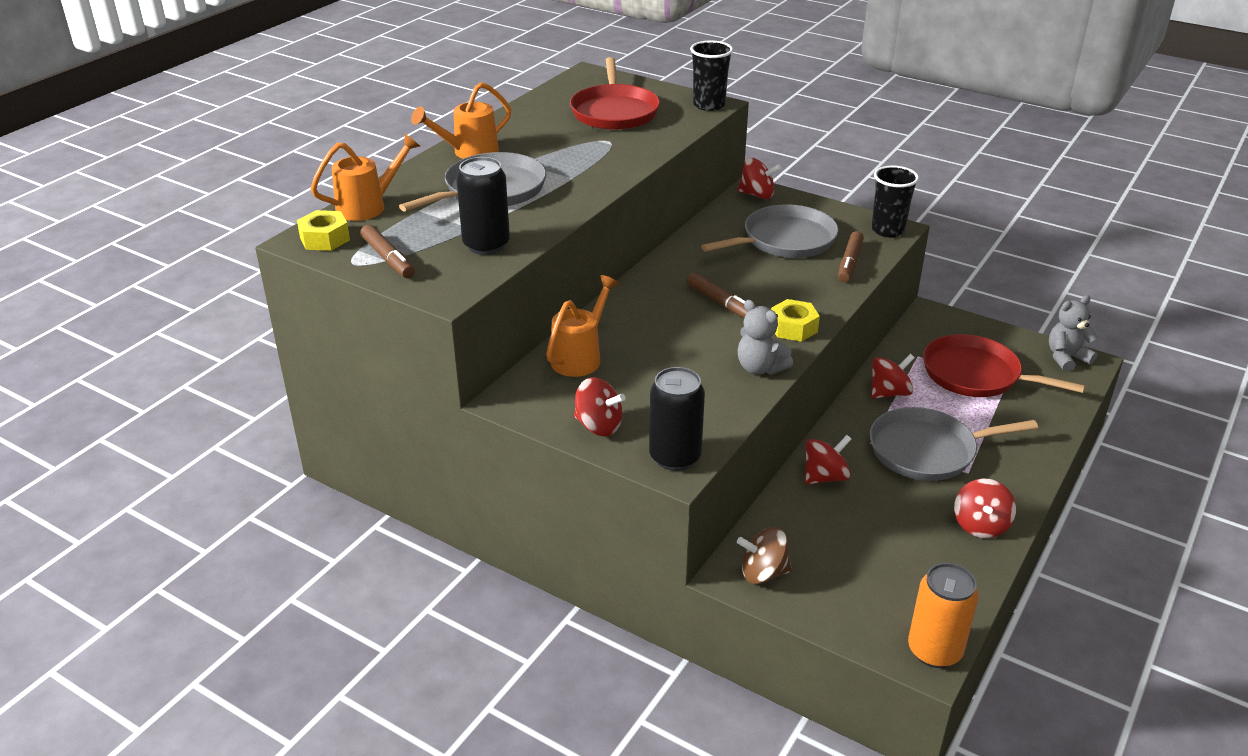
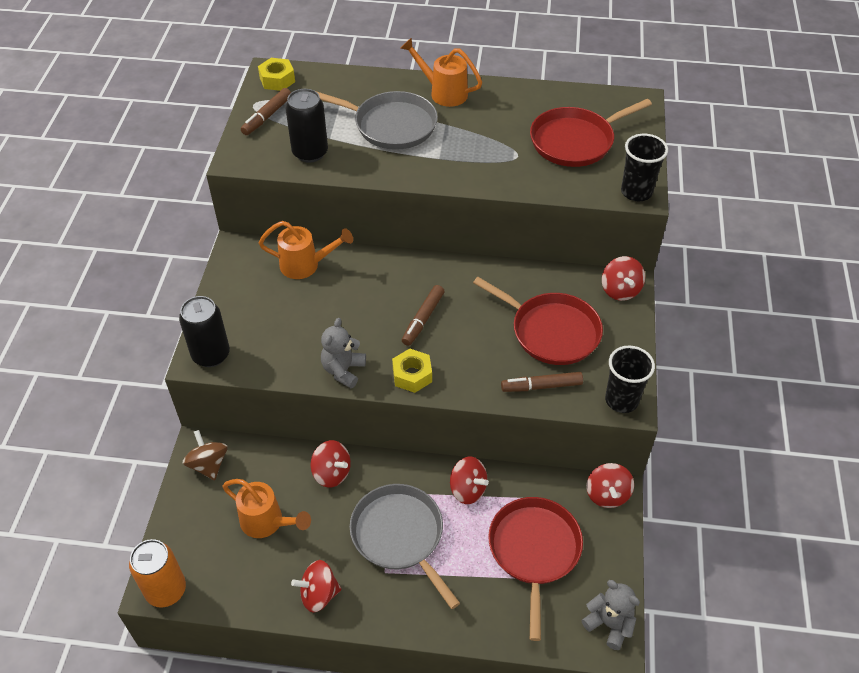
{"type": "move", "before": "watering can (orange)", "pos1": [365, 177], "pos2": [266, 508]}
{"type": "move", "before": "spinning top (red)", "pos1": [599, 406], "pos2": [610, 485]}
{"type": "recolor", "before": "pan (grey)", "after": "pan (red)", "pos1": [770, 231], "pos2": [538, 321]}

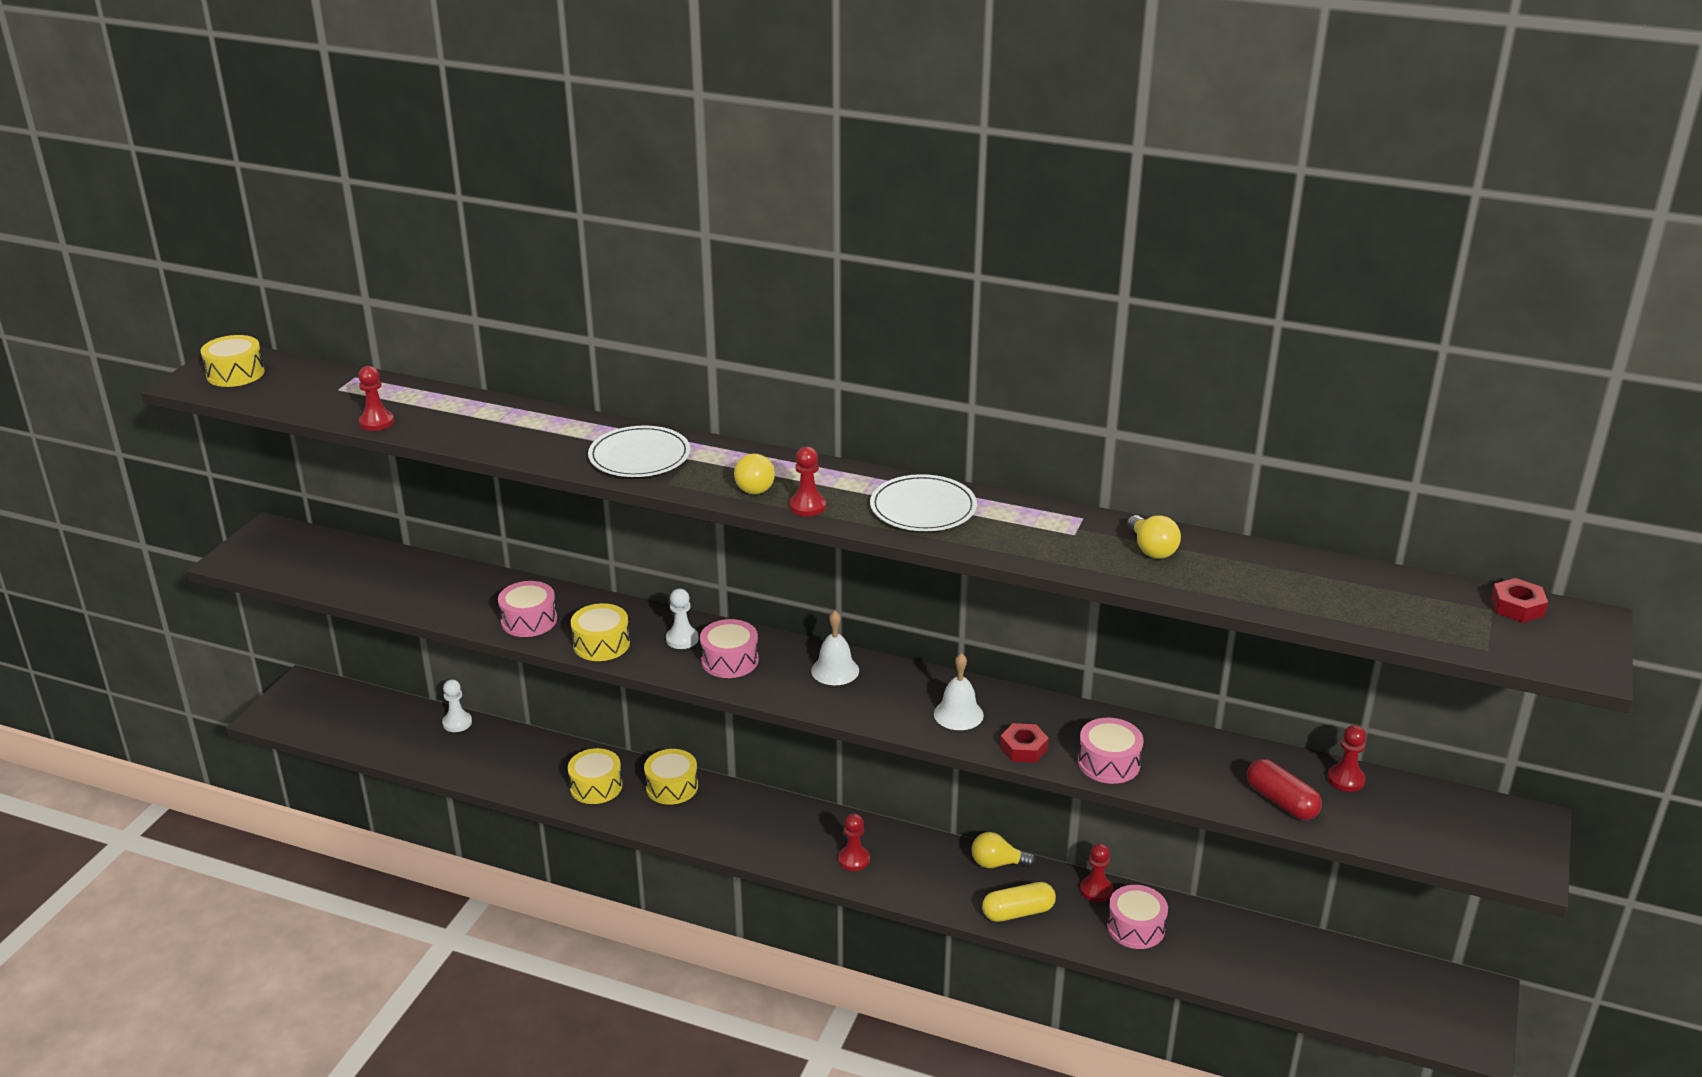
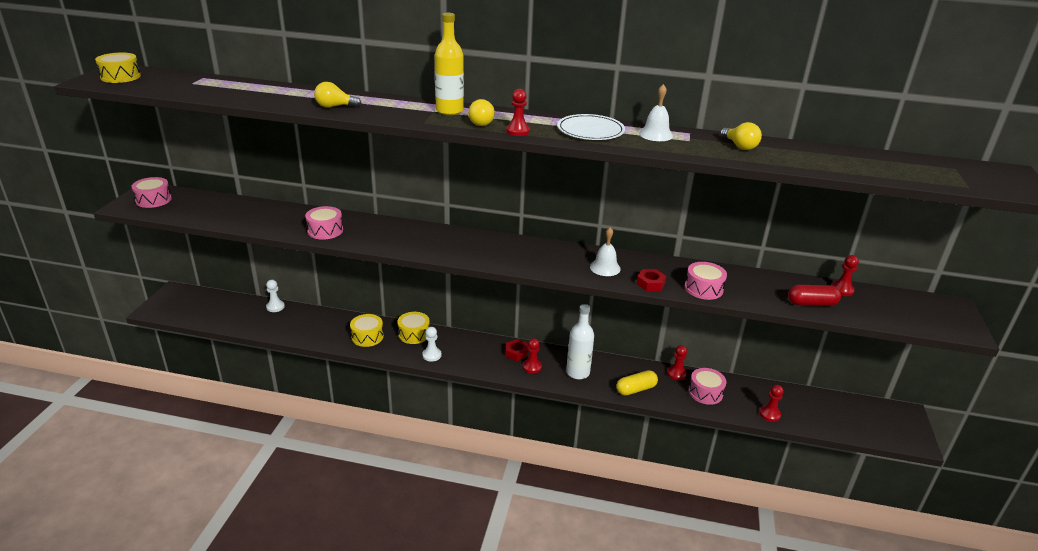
{"type": "delete", "before": "drum (yellow)", "pos1": [600, 632]}
{"type": "delete", "before": "plate (white)", "pos1": [639, 451]}
{"type": "insert", "after": "bottle (yellow)", "pos2": [449, 64]}
{"type": "insert", "after": "bottle (white)", "pos2": [580, 341]}
{"type": "move", "before": "pawn (red)", "pos1": [376, 398], "pos2": [771, 403]}
{"type": "move", "before": "pawn (white)", "pos1": [682, 619], "pos2": [431, 344]}
{"type": "move", "before": "drum (pink)", "pos1": [729, 648], "pos2": [151, 192]}
{"type": "move", "before": "bell (white)", "pos1": [835, 648], "pos2": [656, 112]}
{"type": "move", "before": "light bulb (yellow)", "pos1": [1003, 850], "pos2": [338, 95]}
{"type": "move", "before": "nut (red)", "pos1": [1519, 600], "pos2": [517, 350]}
{"type": "rotate", "before": "capsule (red)", "pos1": [1284, 789], "pos2": [814, 295], "turn": -45}

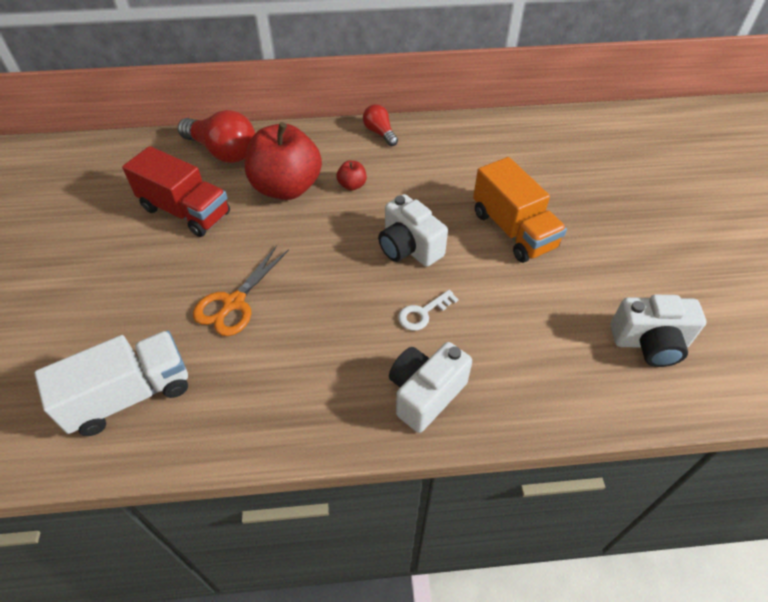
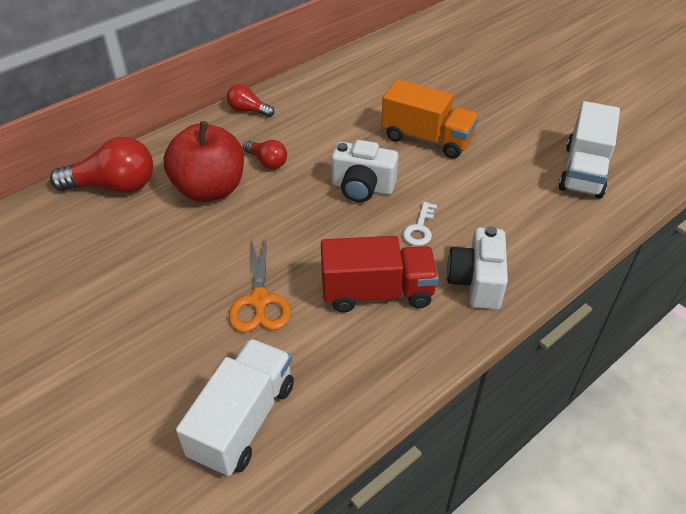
{"type": "move", "before": "truck (red)", "pos1": [176, 191], "pos2": [380, 274]}
{"type": "replace", "before": "apple (red)", "after": "light bulb (red)", "pos1": [351, 175], "pos2": [265, 154]}
{"type": "replace", "before": "camera (white)", "after": "truck (white)", "pos1": [658, 331], "pos2": [589, 150]}

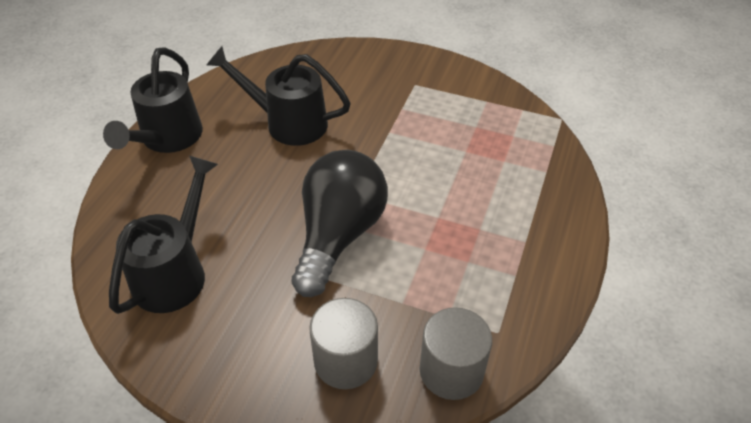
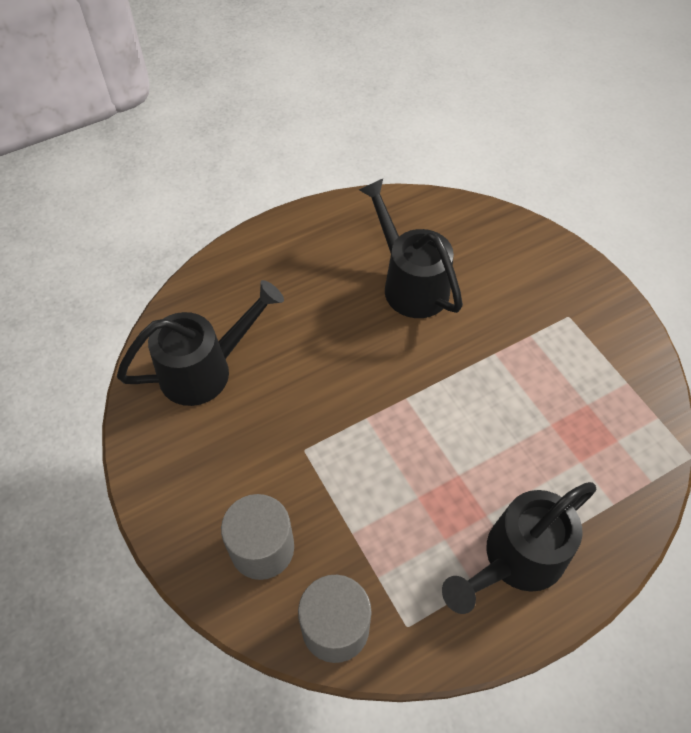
{"type": "delete", "before": "light bulb (black)", "pos1": [340, 223]}
{"type": "move", "before": "watering can (black)", "pos1": [153, 100], "pos2": [519, 548]}

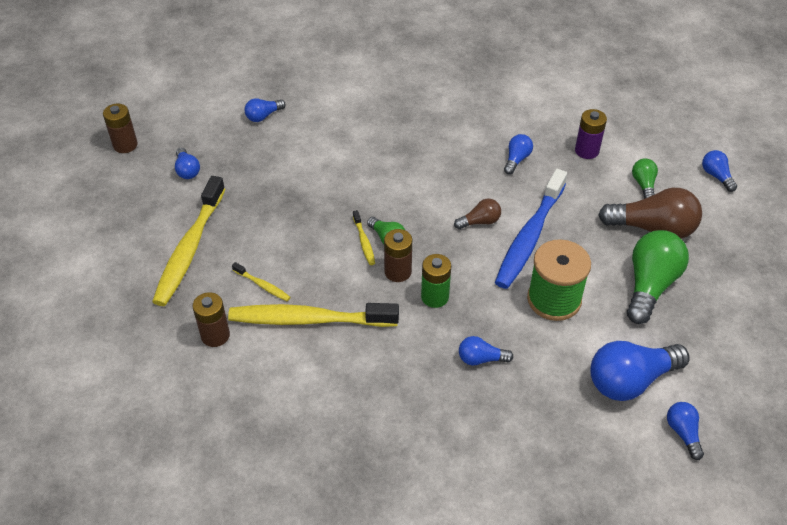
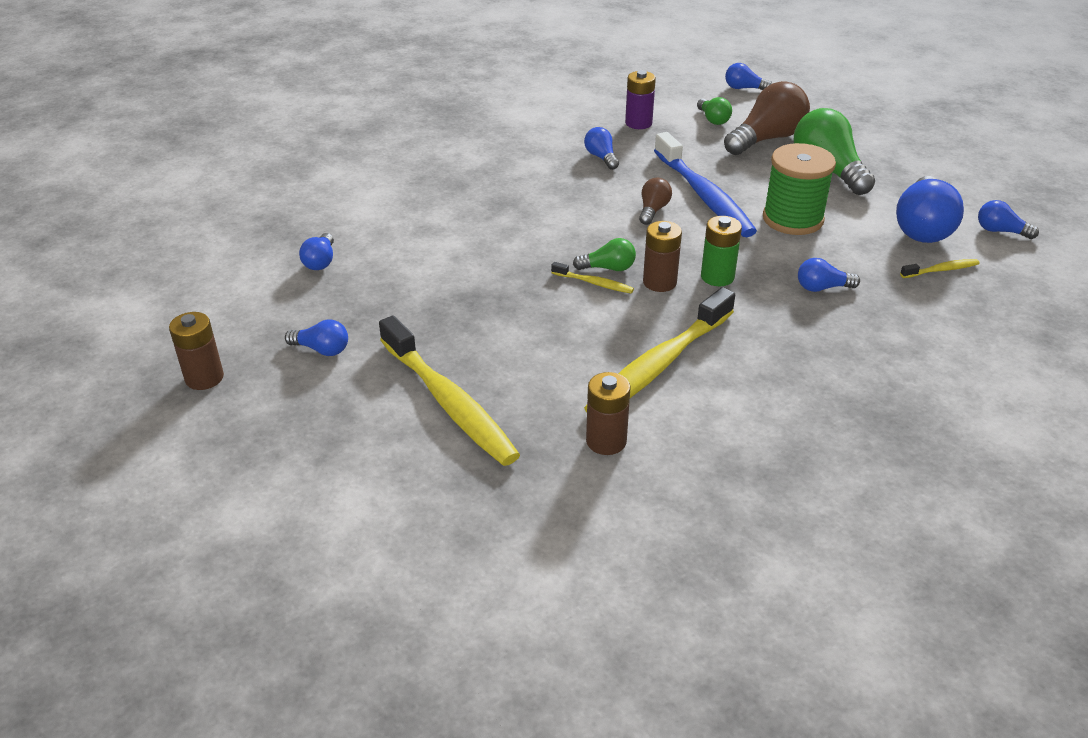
{"type": "move", "before": "toothbrush (yellow)", "pos1": [261, 281], "pos2": [940, 268]}
{"type": "rotate", "before": "light bulb (blue)", "pos1": [486, 351], "pos2": [829, 275], "turn": 45}
{"type": "rotate", "before": "light bulb (green)", "pos1": [645, 178], "pos2": [714, 111], "turn": -150}

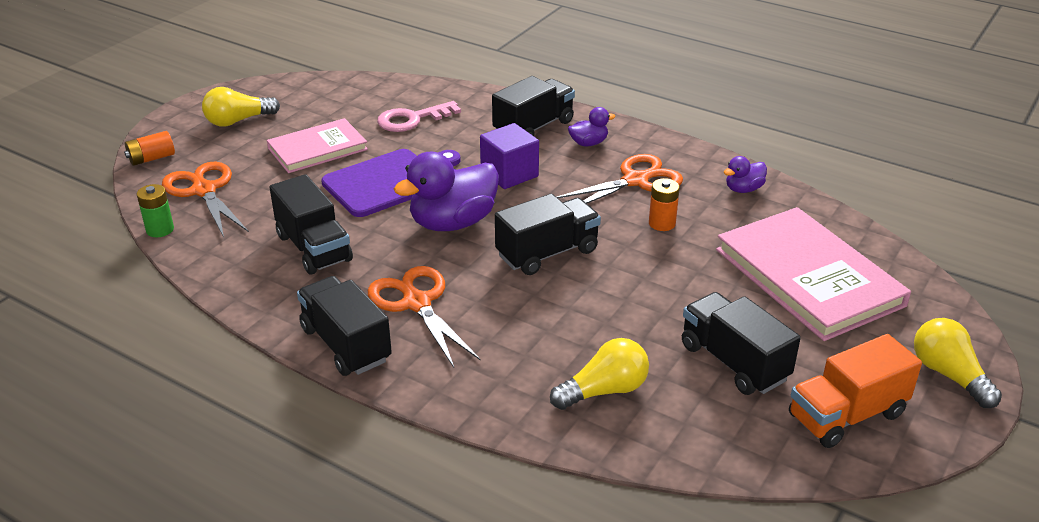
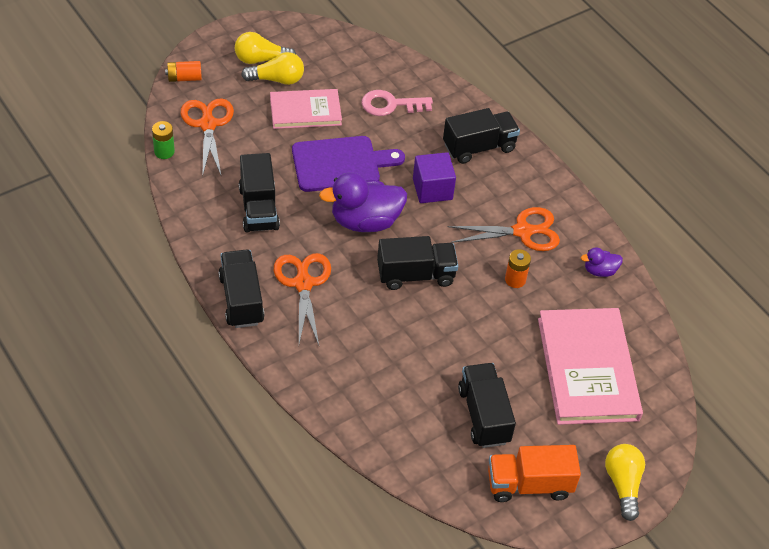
{"type": "delete", "before": "duck (purple)", "pos1": [591, 126]}
{"type": "move", "before": "light bulb (yellow)", "pos1": [599, 374], "pos2": [272, 68]}

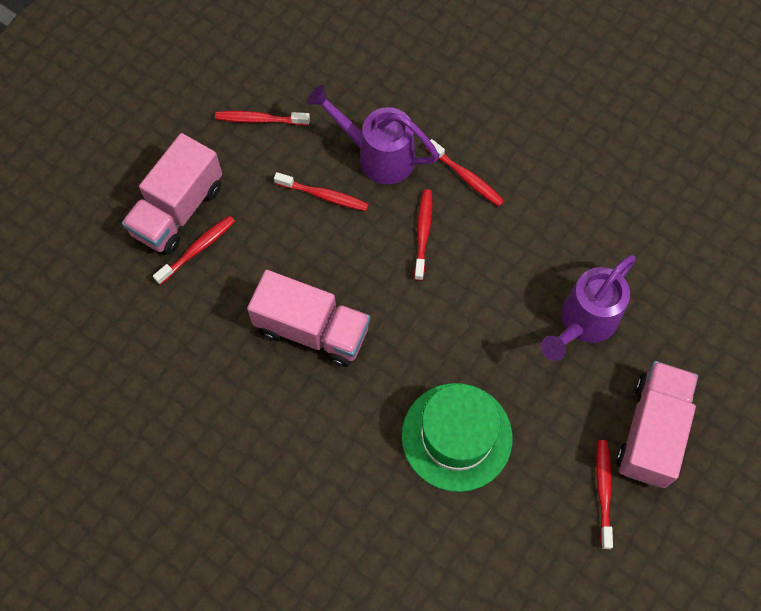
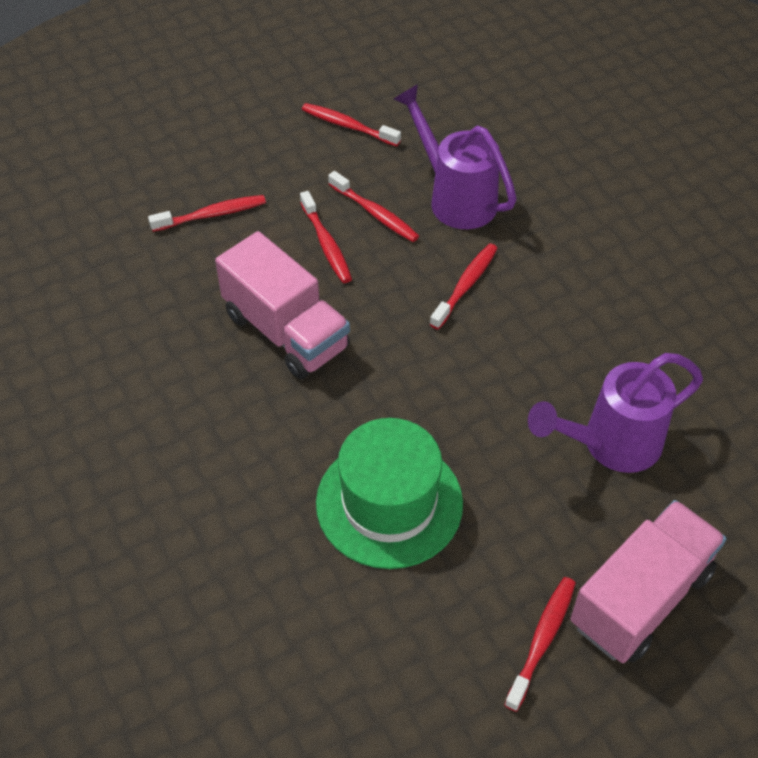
{"type": "delete", "before": "truck (pink)", "pos1": [172, 194]}
{"type": "move", "before": "toothbrush (red)", "pos1": [465, 173], "pos2": [326, 237]}

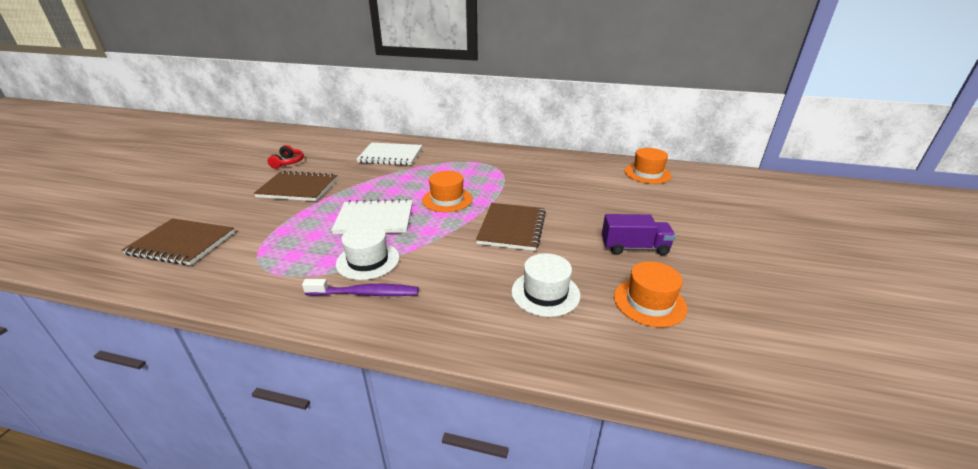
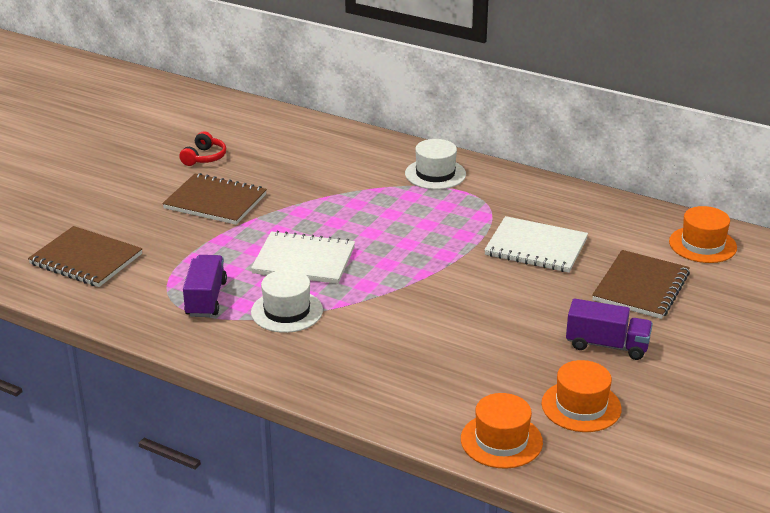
{"type": "delete", "before": "toothbrush (purple)", "pos1": [360, 287]}
{"type": "insert", "after": "truck (purple)", "pos2": [205, 286]}
{"type": "move", "before": "notebook (white)", "pos1": [389, 154], "pos2": [536, 244]}
{"type": "move", "before": "hat (orange)", "pos1": [447, 191], "pos2": [502, 431]}
{"type": "move", "before": "notebook (brown)", "pos1": [511, 227], "pos2": [641, 284]}
{"type": "move", "before": "hat (white)", "pos1": [545, 285], "pos2": [435, 164]}

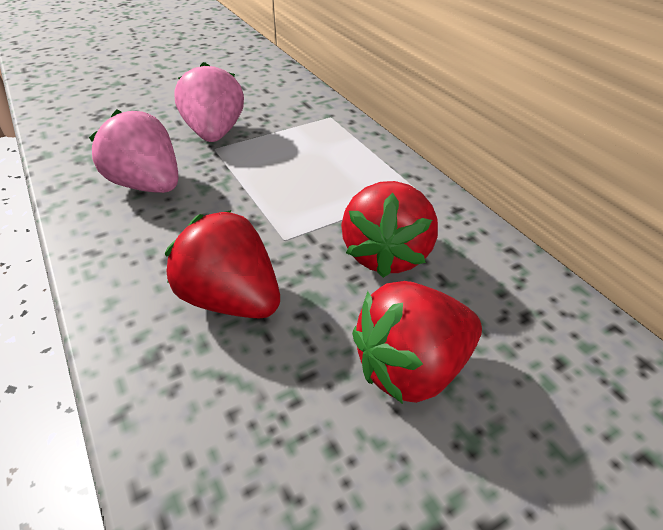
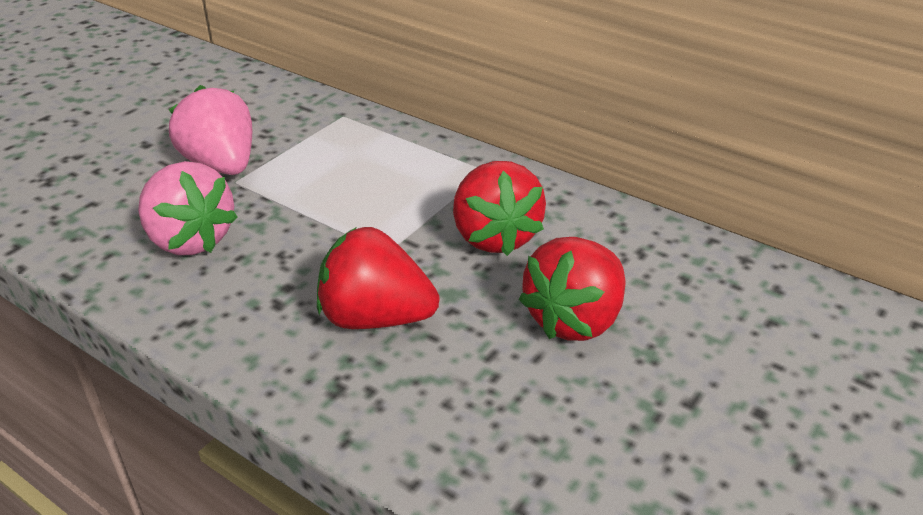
{"type": "rotate", "before": "strawberry (pink)", "pos1": [133, 151], "pos2": [188, 208], "turn": -150}

